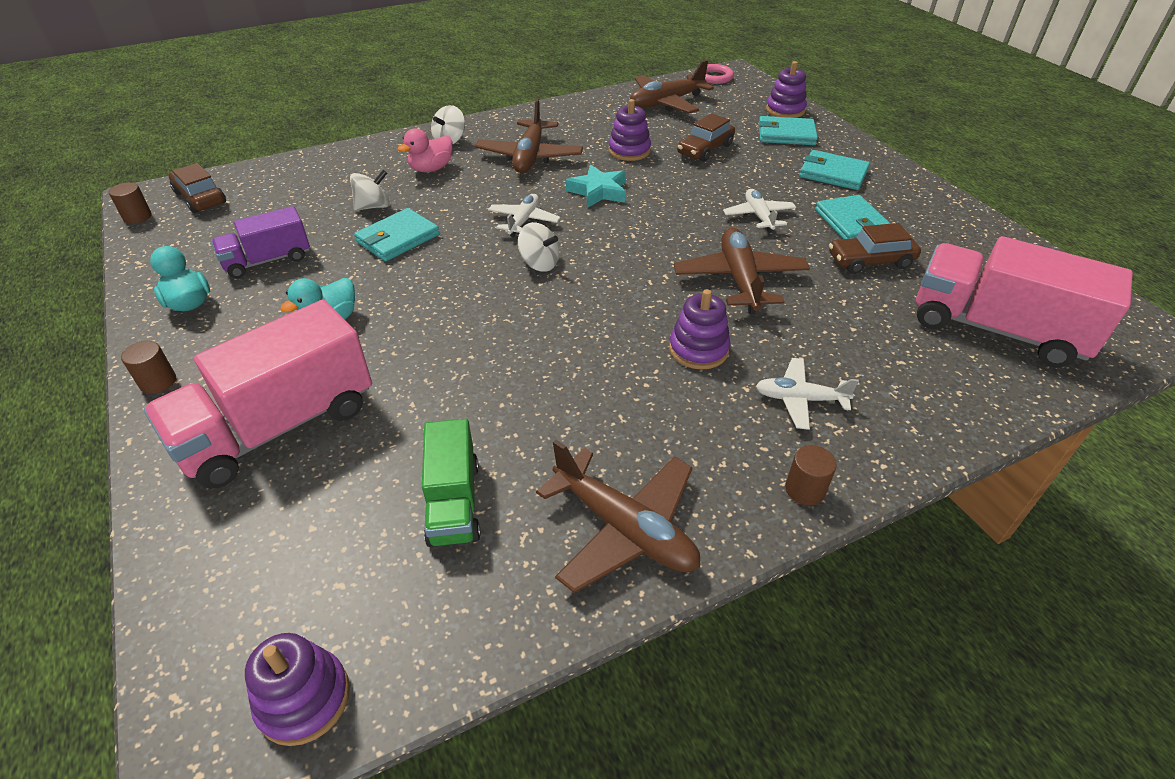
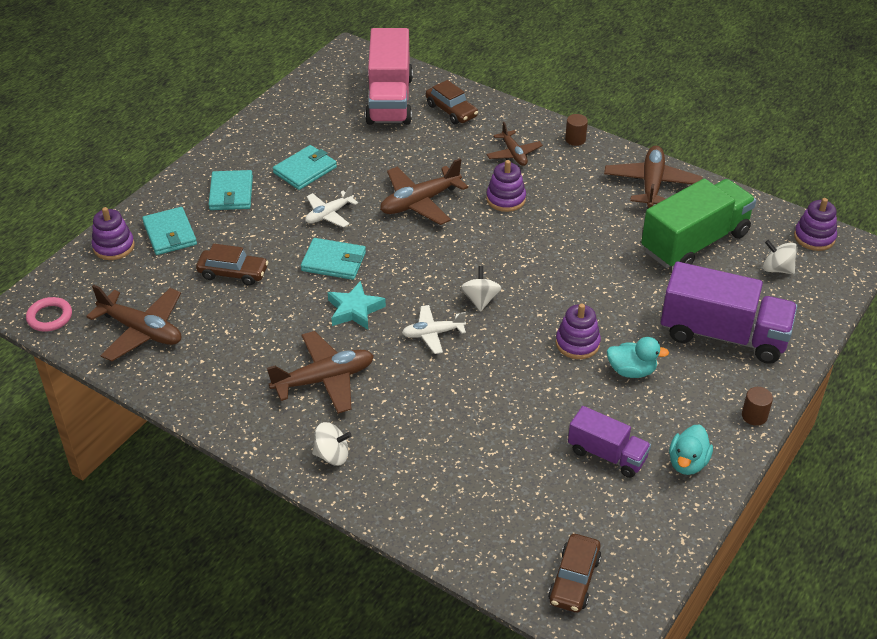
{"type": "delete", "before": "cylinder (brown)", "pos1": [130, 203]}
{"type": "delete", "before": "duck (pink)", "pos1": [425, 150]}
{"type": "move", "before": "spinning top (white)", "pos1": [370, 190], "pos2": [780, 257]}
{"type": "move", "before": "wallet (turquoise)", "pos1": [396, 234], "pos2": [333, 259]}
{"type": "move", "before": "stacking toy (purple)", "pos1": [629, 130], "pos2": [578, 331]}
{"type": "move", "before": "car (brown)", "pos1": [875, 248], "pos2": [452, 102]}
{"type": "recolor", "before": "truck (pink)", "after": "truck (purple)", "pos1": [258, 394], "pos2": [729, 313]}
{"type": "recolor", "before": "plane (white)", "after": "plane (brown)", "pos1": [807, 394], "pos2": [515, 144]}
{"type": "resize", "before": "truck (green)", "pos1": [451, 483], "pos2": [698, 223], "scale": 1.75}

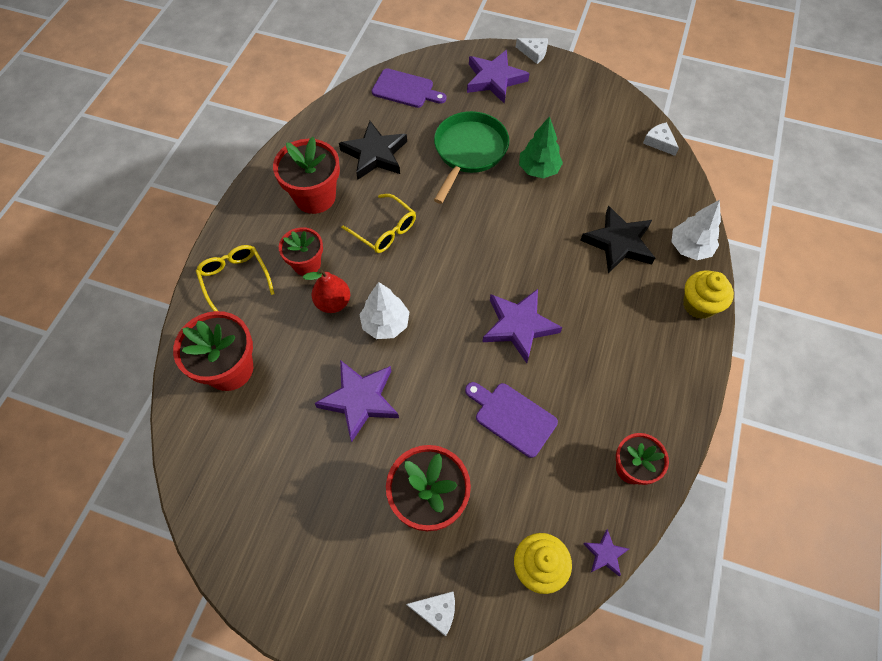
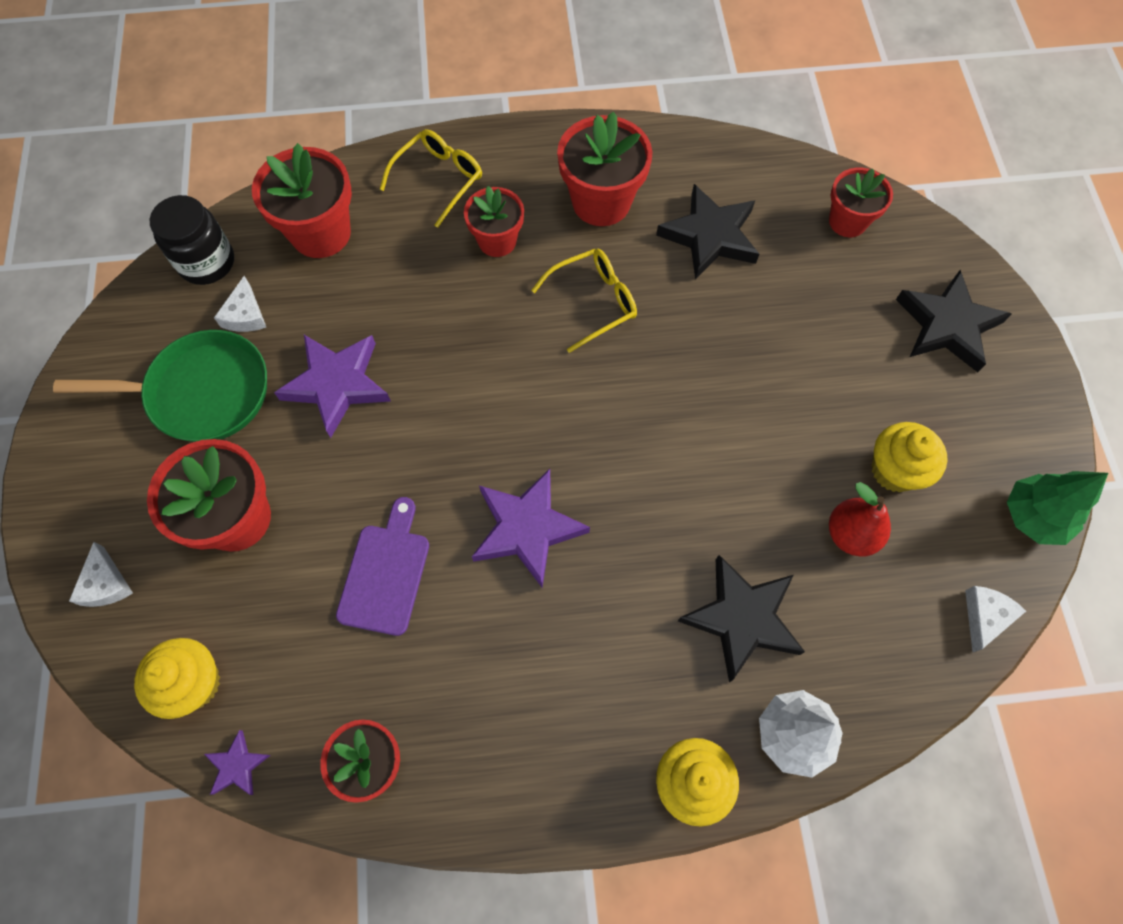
{"type": "delete", "before": "tree (white)", "pos1": [384, 310]}
{"type": "insert", "after": "jar (black)", "pos2": [192, 240]}
{"type": "insert", "after": "cupcake (yellow)", "pos2": [910, 457]}
{"type": "move", "before": "pear (red)", "pos1": [326, 291], "pos2": [860, 519]}
{"type": "move", "before": "pan (green)", "pos1": [471, 157], "pos2": [160, 386]}
{"type": "move", "before": "cheese (white)", "pos1": [532, 51], "pos2": [240, 304]}
{"type": "move", "before": "tree (green)", "pos1": [541, 147], "pos2": [1057, 508]}
{"type": "replace", "before": "cutting board (purple)", "after": "flower pot (red)", "pos1": [409, 88], "pos2": [861, 202]}
{"type": "recolor", "before": "star (purple)", "after": "star (black)", "pos1": [498, 76], "pos2": [953, 321]}
{"type": "rotate", "before": "glasses (yellow)", "pos1": [378, 223], "pos2": [584, 301], "turn": -135}

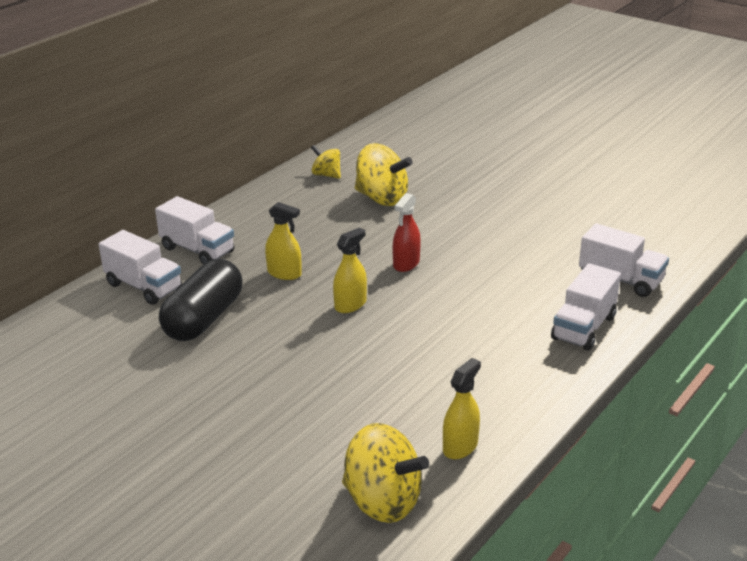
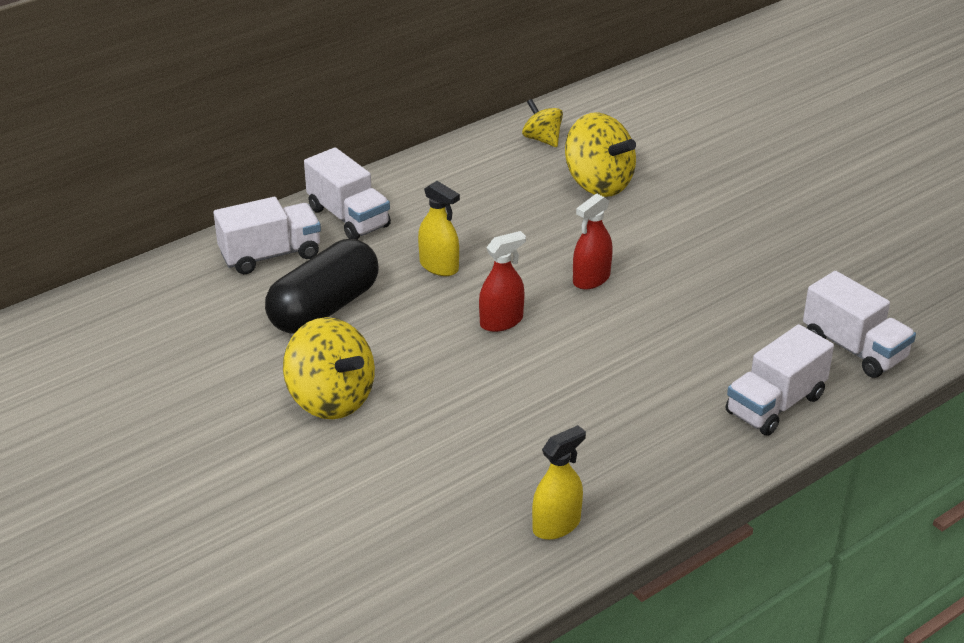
{"type": "move", "before": "spinning top (yellow)", "pos1": [385, 473], "pos2": [329, 368]}
{"type": "recolor", "before": "spray bottle (yellow)", "after": "spray bottle (red)", "pos1": [350, 270], "pos2": [502, 281]}
{"type": "rotate", "before": "truck (white)", "pos1": [140, 267], "pos2": [267, 235], "turn": -75}

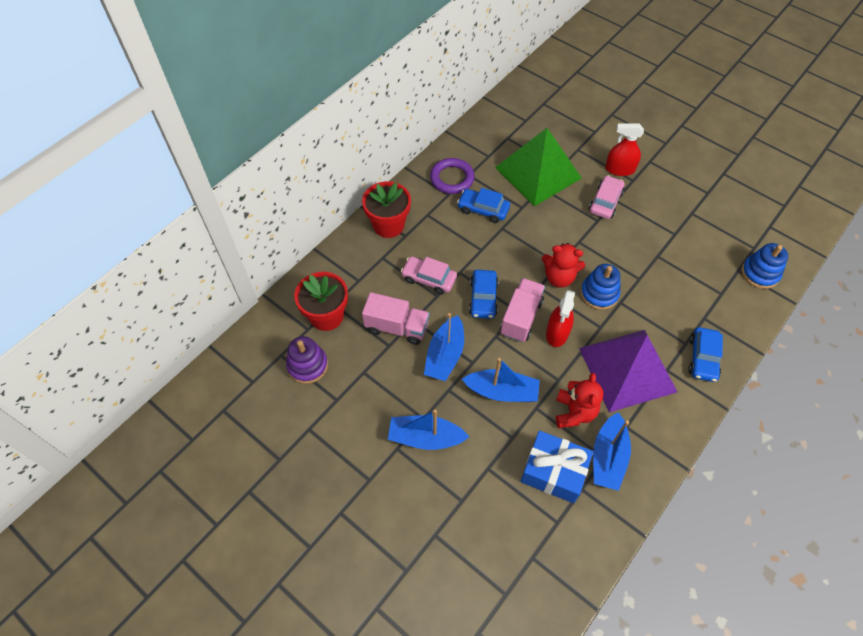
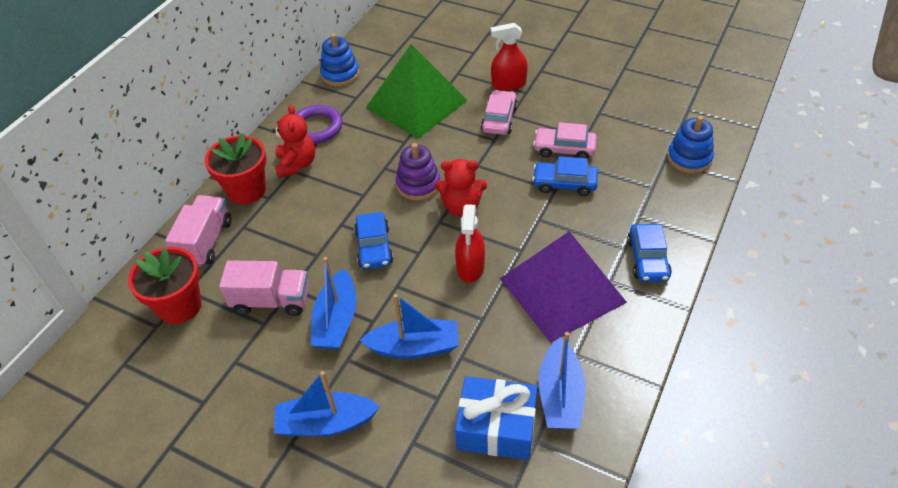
{"type": "move", "before": "stacking toy (purple)", "pos1": [307, 360], "pos2": [418, 171]}
{"type": "move", "before": "car (pink)", "pos1": [429, 275], "pos2": [565, 140]}
{"type": "move", "before": "car (blue)", "pos1": [483, 205], "pos2": [565, 176]}
{"type": "move", "before": "truck (pink)", "pos1": [522, 310], "pos2": [198, 231]}
{"type": "move", "before": "teddy bear (red)", "pos1": [580, 400], "pos2": [293, 141]}
{"type": "move", "before": "stacking toy (blue)", "pos1": [600, 287], "pos2": [339, 59]}

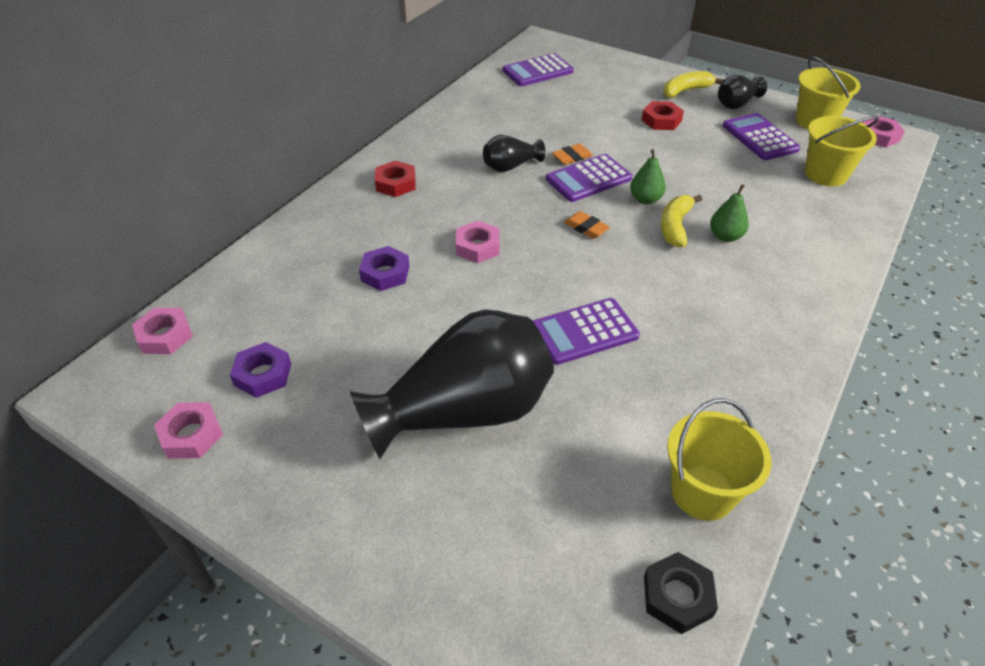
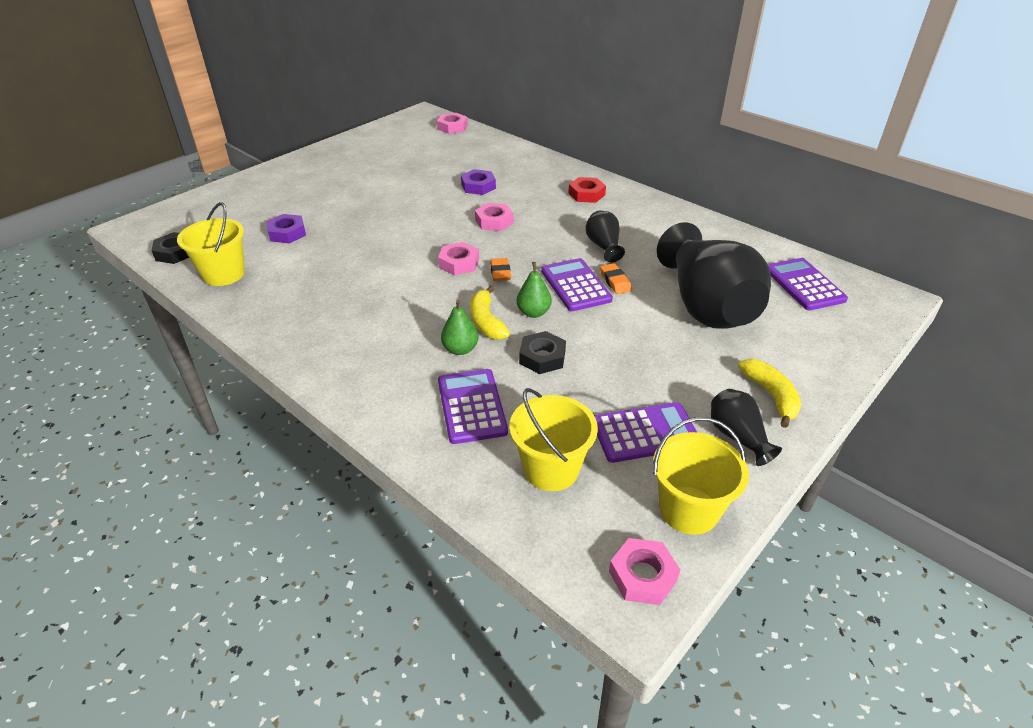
{"type": "delete", "before": "nut (red)", "pos1": [663, 115]}
{"type": "insert", "after": "nut (black)", "pos2": [542, 352]}
{"type": "move", "before": "nut (pink)", "pos1": [188, 430], "pos2": [458, 258]}
{"type": "move", "before": "nut (purple)", "pos1": [260, 370], "pos2": [286, 228]}
{"type": "move", "before": "vase (black)", "pos1": [452, 384], "pos2": [714, 275]}
{"type": "move", "before": "calculator (purple)", "pos1": [586, 331], "pos2": [473, 406]}
{"type": "rotate", "before": "eraser (orange)", "pos1": [587, 225], "pos2": [500, 269], "turn": -60}
{"type": "rotate", "before": "banana (yellow)", "pos1": [681, 221], "pos2": [490, 312], "turn": -135}

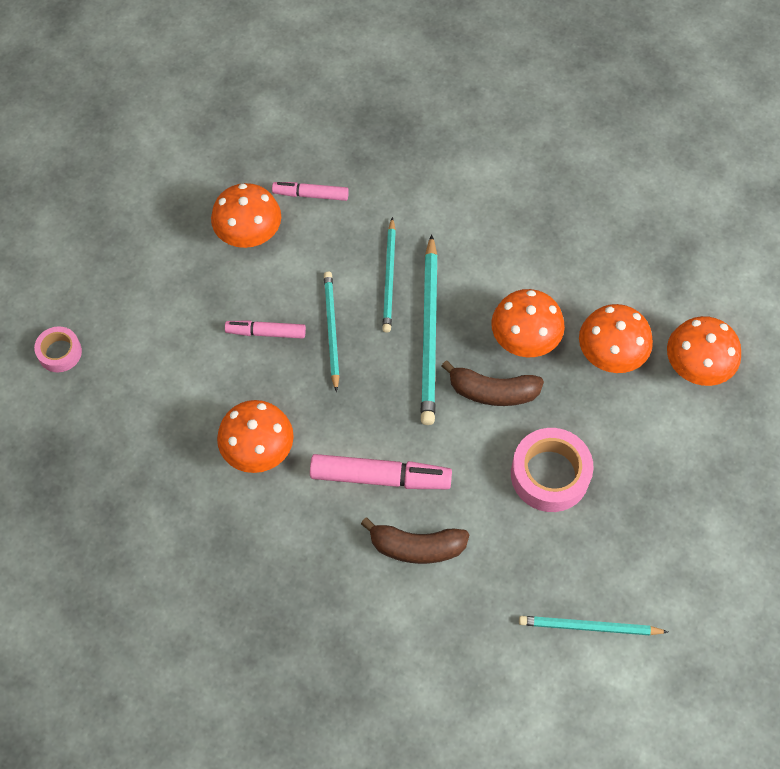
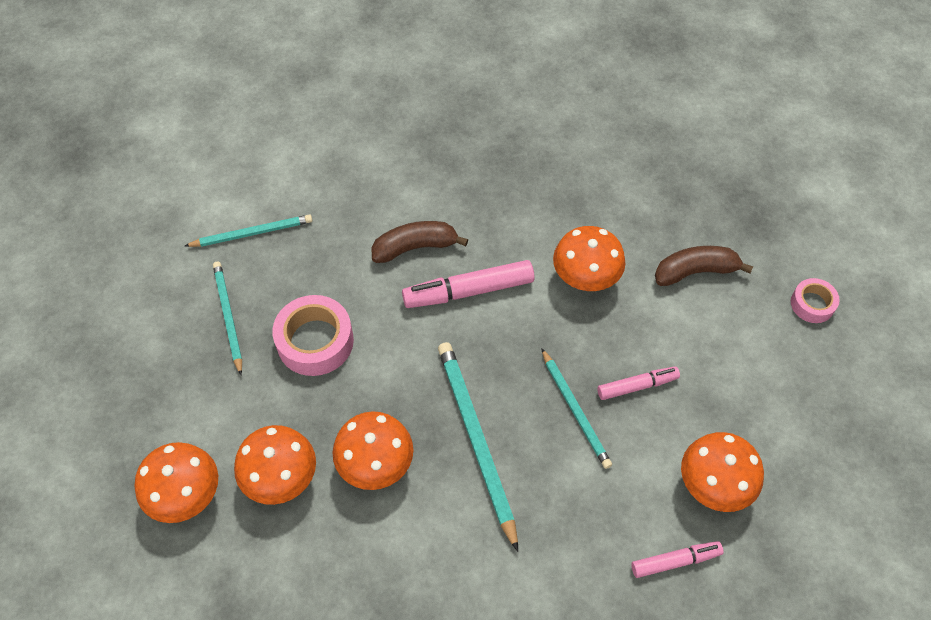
{"type": "move", "before": "pencil (turquoise)", "pos1": [389, 275], "pos2": [227, 318]}
{"type": "move", "before": "banana (brown)", "pos1": [492, 383], "pos2": [704, 266]}

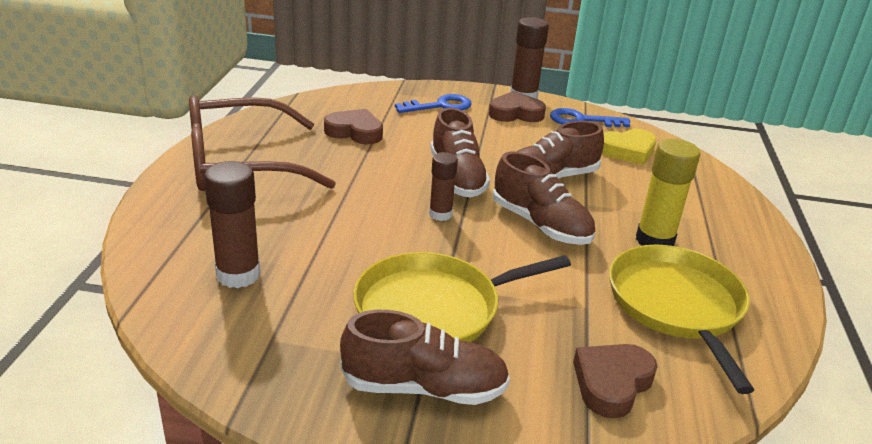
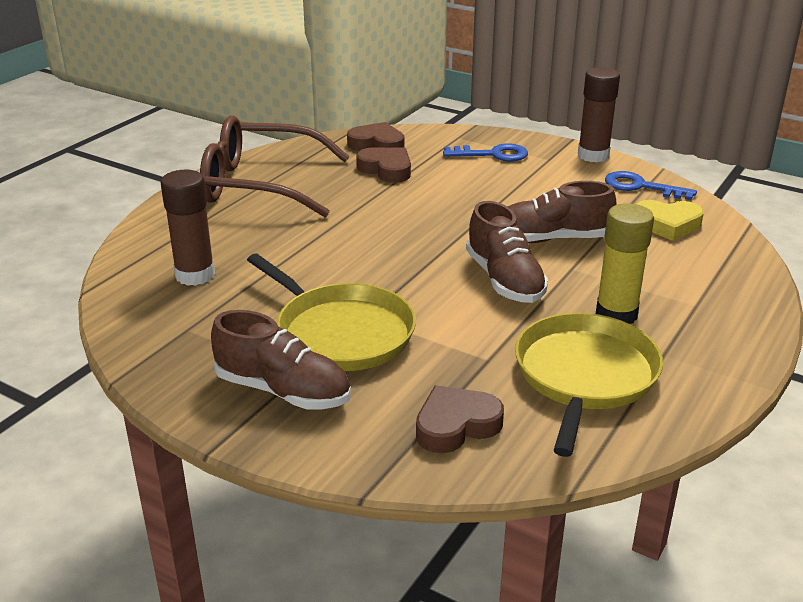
{"type": "delete", "before": "glue stick (brown)", "pos1": [443, 186]}
{"type": "delete", "before": "shoe (brown)", "pos1": [460, 152]}
{"type": "move", "before": "heart (brown)", "pos1": [517, 106], "pos2": [376, 136]}
{"type": "rotate", "before": "pan (yellow)", "pos1": [462, 297], "pos2": [331, 312], "turn": -135}

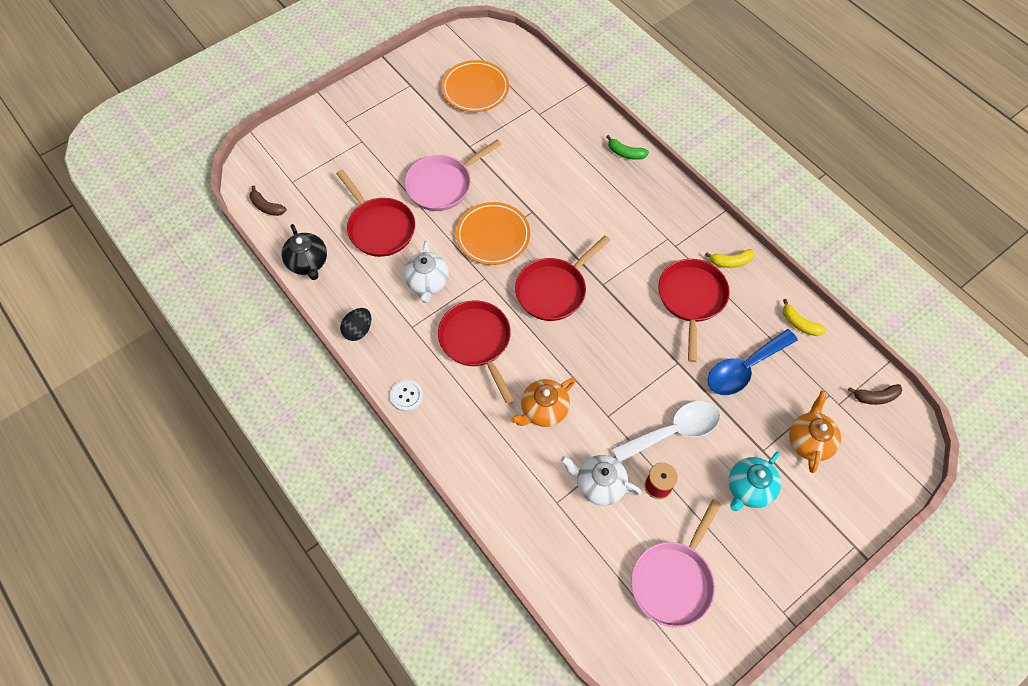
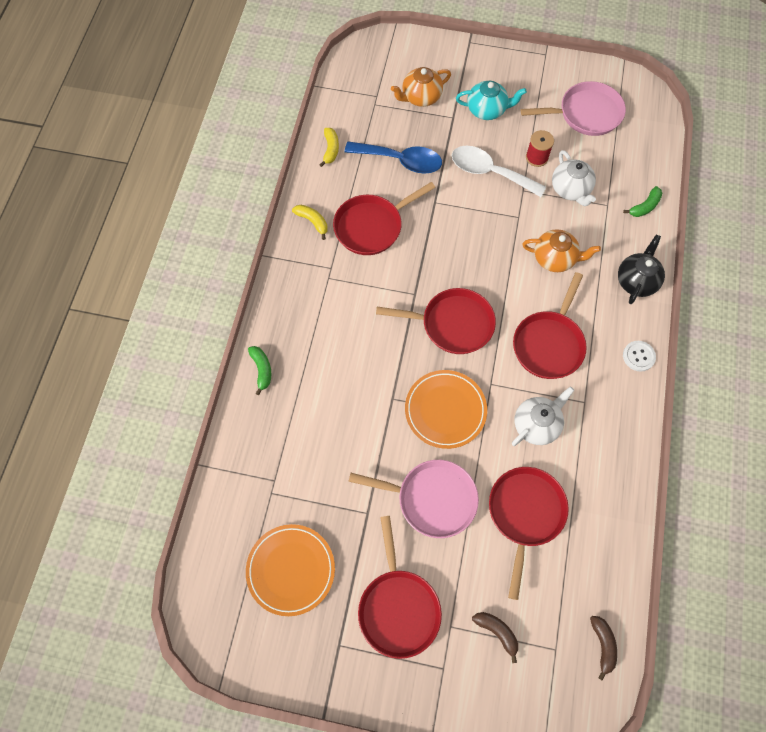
{"type": "delete", "before": "egg (black)", "pos1": [355, 324]}
{"type": "insert", "after": "pan (red)", "pos2": [400, 587]}
{"type": "insert", "after": "banana (green)", "pos2": [642, 201]}
{"type": "move", "before": "teapot (black)", "pos1": [304, 252], "pos2": [641, 269]}
{"type": "move", "before": "banana (brown)", "pos1": [875, 394], "pos2": [495, 637]}

